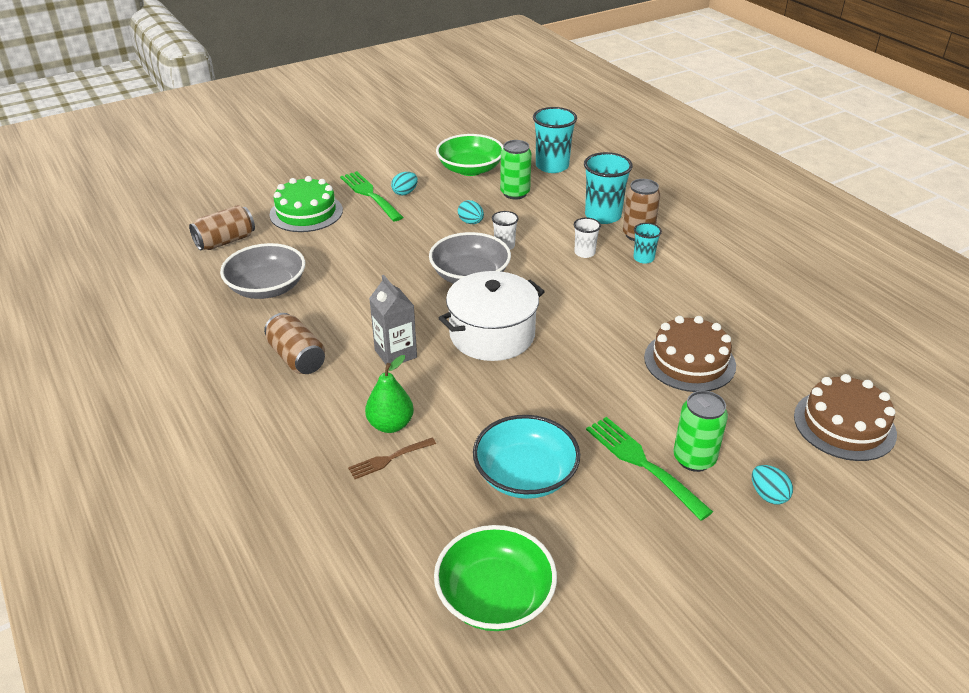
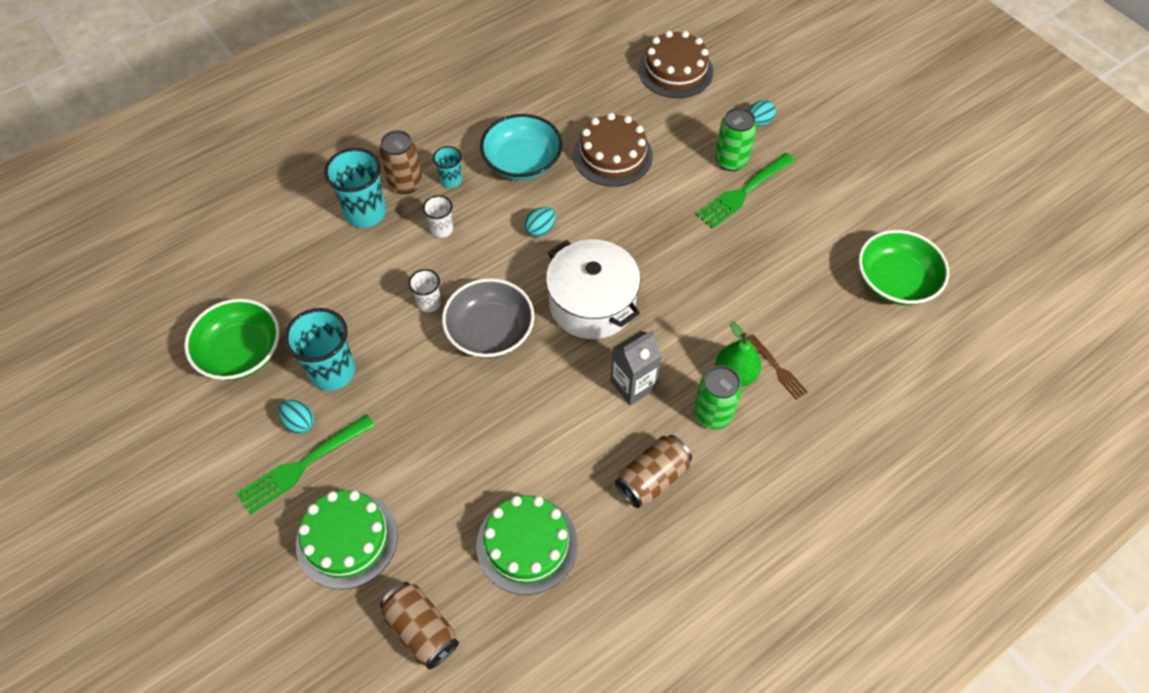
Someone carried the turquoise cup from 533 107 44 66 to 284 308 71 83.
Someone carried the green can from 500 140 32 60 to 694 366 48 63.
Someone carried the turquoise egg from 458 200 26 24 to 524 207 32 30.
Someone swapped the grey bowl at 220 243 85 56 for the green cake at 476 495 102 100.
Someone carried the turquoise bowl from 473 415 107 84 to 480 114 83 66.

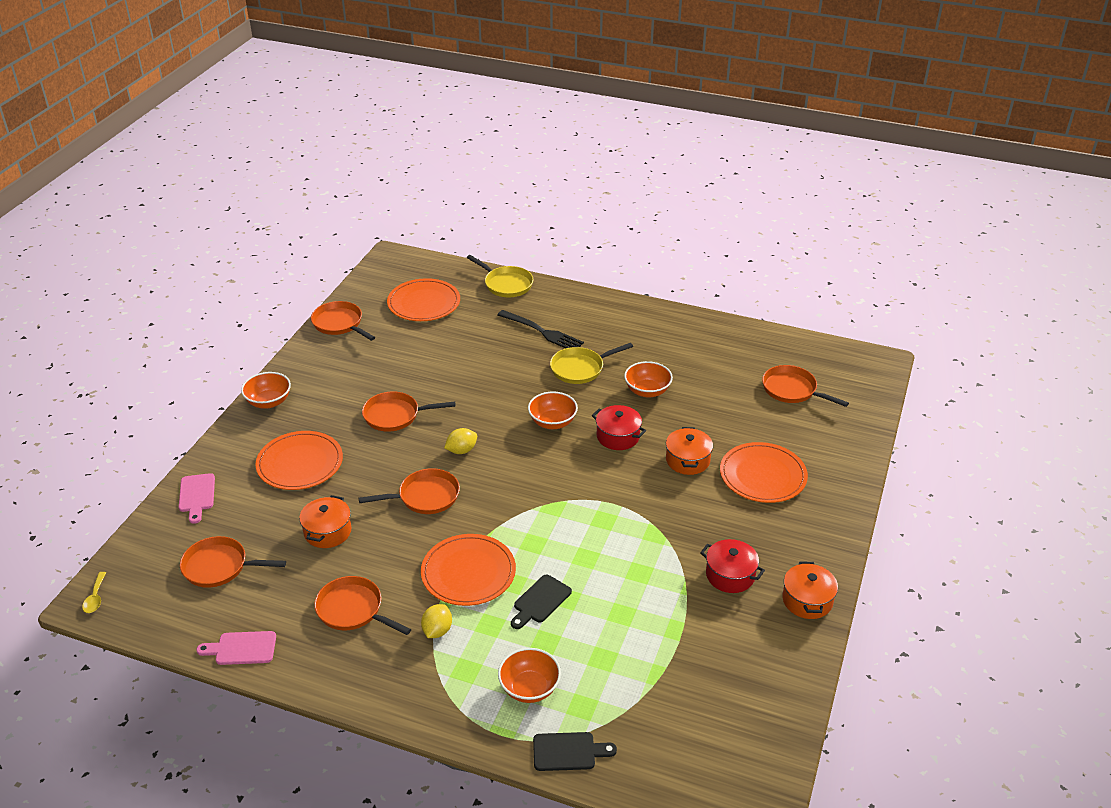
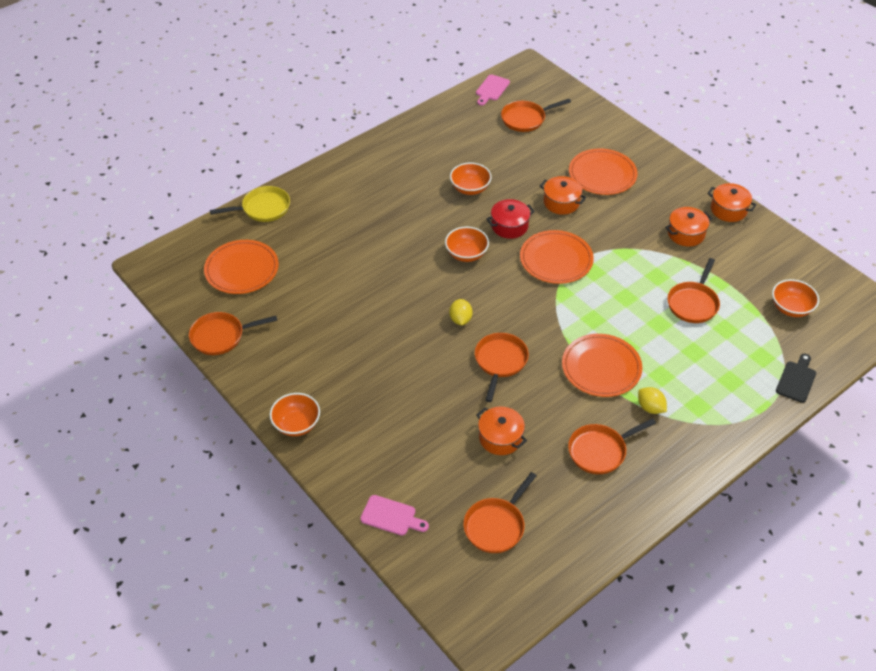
Someone took away the black fork at 498 310 86 38.
Someone took away the yellow pan at 550 343 83 41.
Someone carried the orange pan from 362 392 94 40 to 668 258 52 65.
Someone carried the orange plate from 255 431 88 59 to 520 230 74 54.
Someone repainted the red pot at 700 539 65 54, which became the orange pot at 665 207 47 40.
Someone took away the yellow spoon at 82 572 24 41.
Someone took away the black cutting board at 511 575 61 54.
Someone carried the pink cutting board from 196 631 80 34 to 476 74 34 32.
Someone carried the orange bowl from 498 648 63 55 to 772 279 47 38.

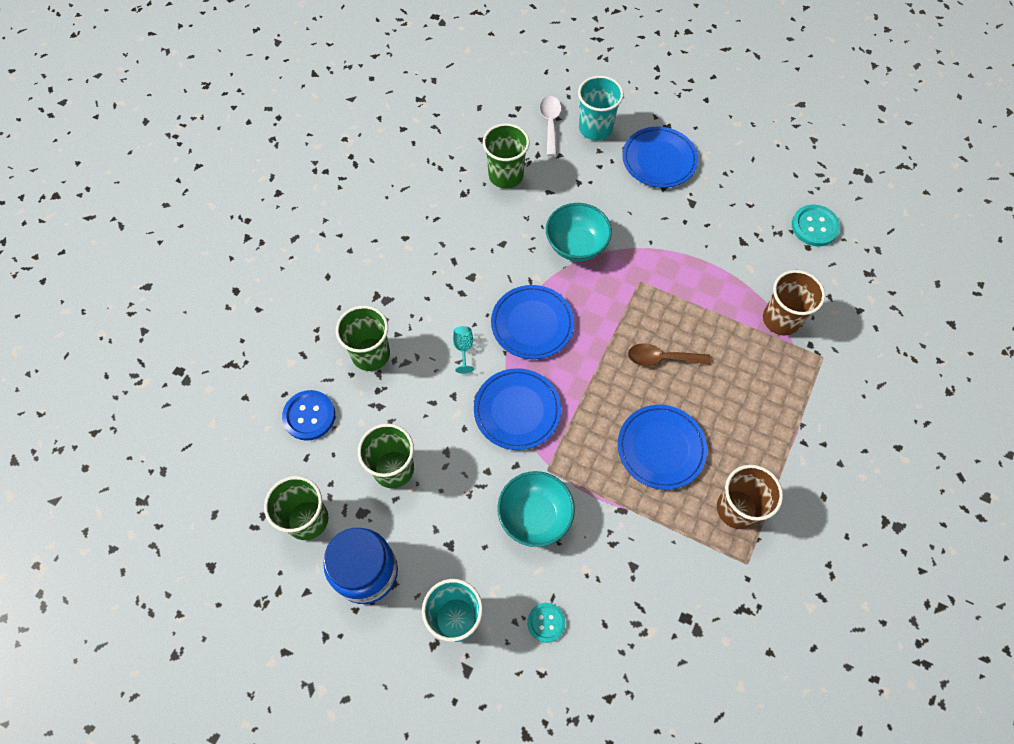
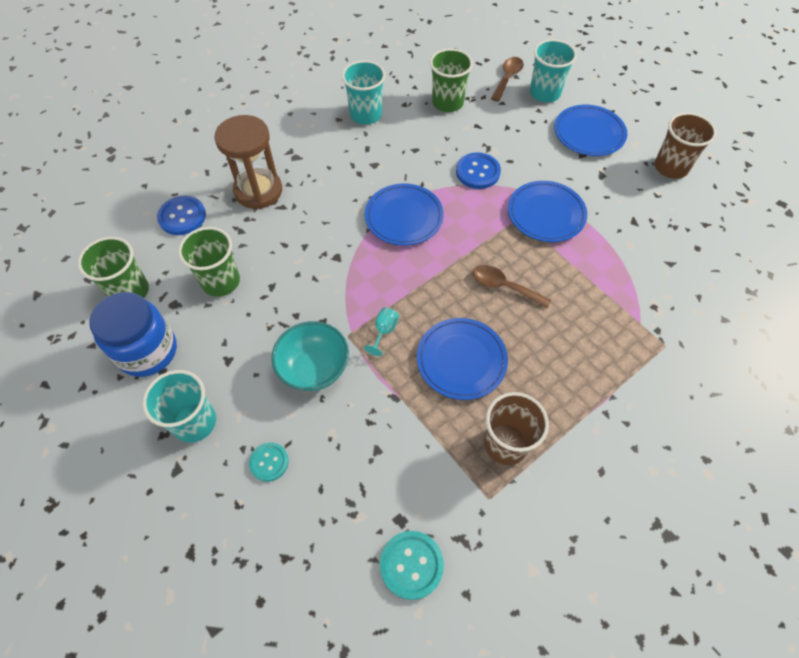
Someone repainted the white spoon at 540 96 21 60, which became the brown spoon at 491 57 33 45.
Someone swapped the turquoise bowl at 546 203 66 58 for the blue button at 456 152 45 37.
Someone carried the turquoise button from 792 204 48 42 to 380 531 64 69.
Someone carried the brown cup from 763 270 62 66 to 655 112 62 67.
Someone swapped the green cup at 336 306 54 65 for the brown hourglass at 214 115 68 94.
Someone carried the turquoise goblet from 453 326 21 48 to 364 308 35 48.
Someone carried the blue plate from 474 368 87 82 to 508 181 79 61.
Someone put down the turquoise cup at 342 60 43 65.

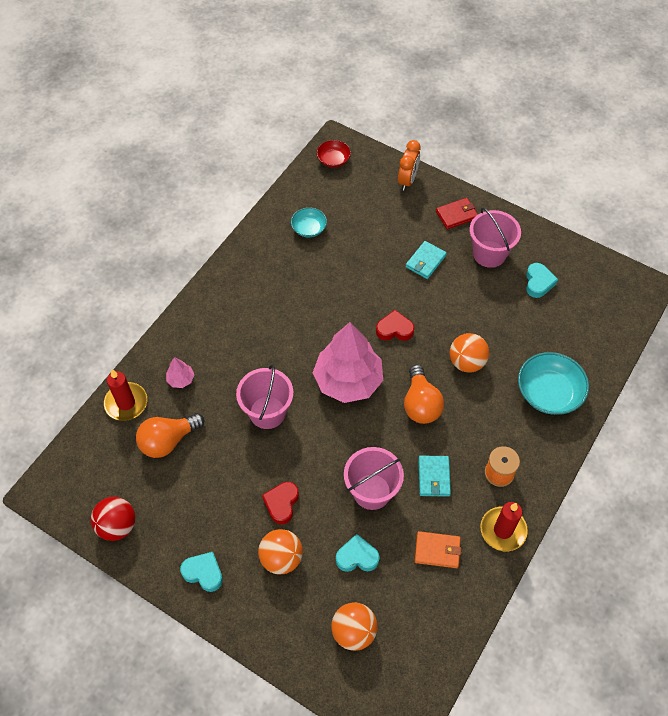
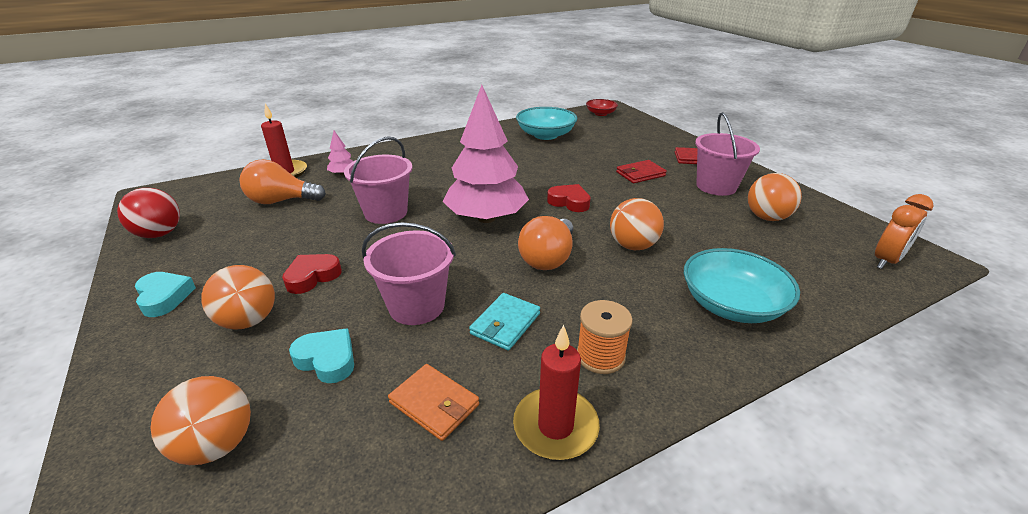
Someone carried the orange clock from 398 140 23 51 to 875 194 59 75.
Someone scaled the turquoise bowl at 291 208 36 29 by 1.73.
Someone repainted the turquoise wallet at 405 241 42 38, which became the red wallet at 616 160 51 23.
Someone swapped the turquoise heart at 526 263 32 35 for the orange ball at 748 173 54 48.

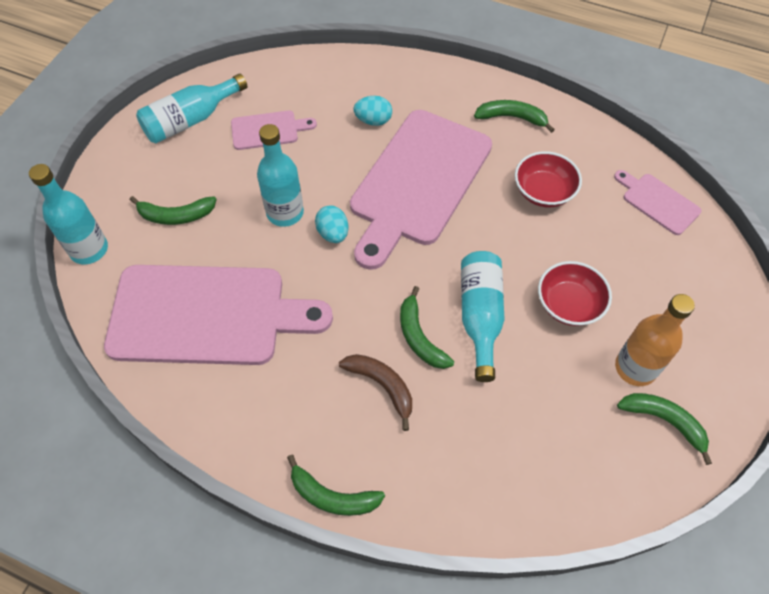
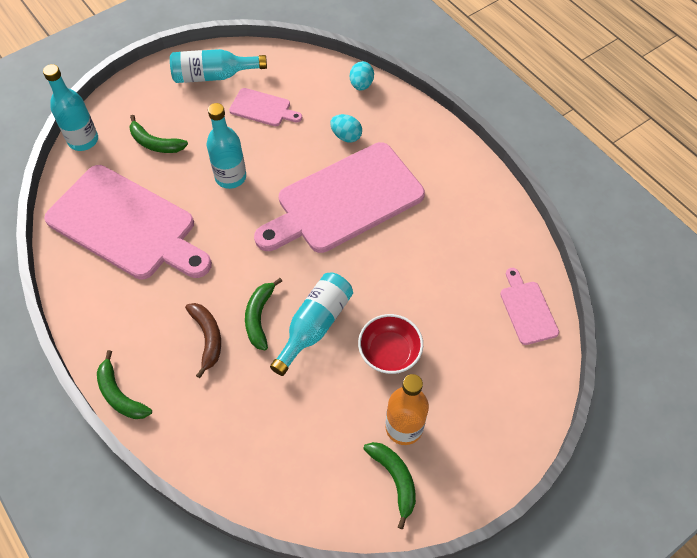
Someone took away the green banana at 474 100 81 33.
Someone took away the red bowl at 515 151 67 56.
Someone carried the turquoise egg from 315 205 33 38 to 350 61 24 29.

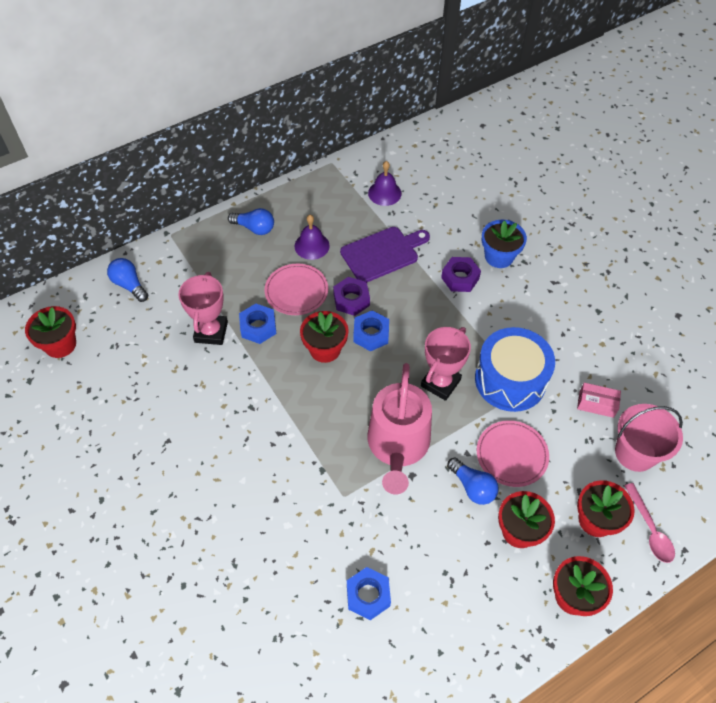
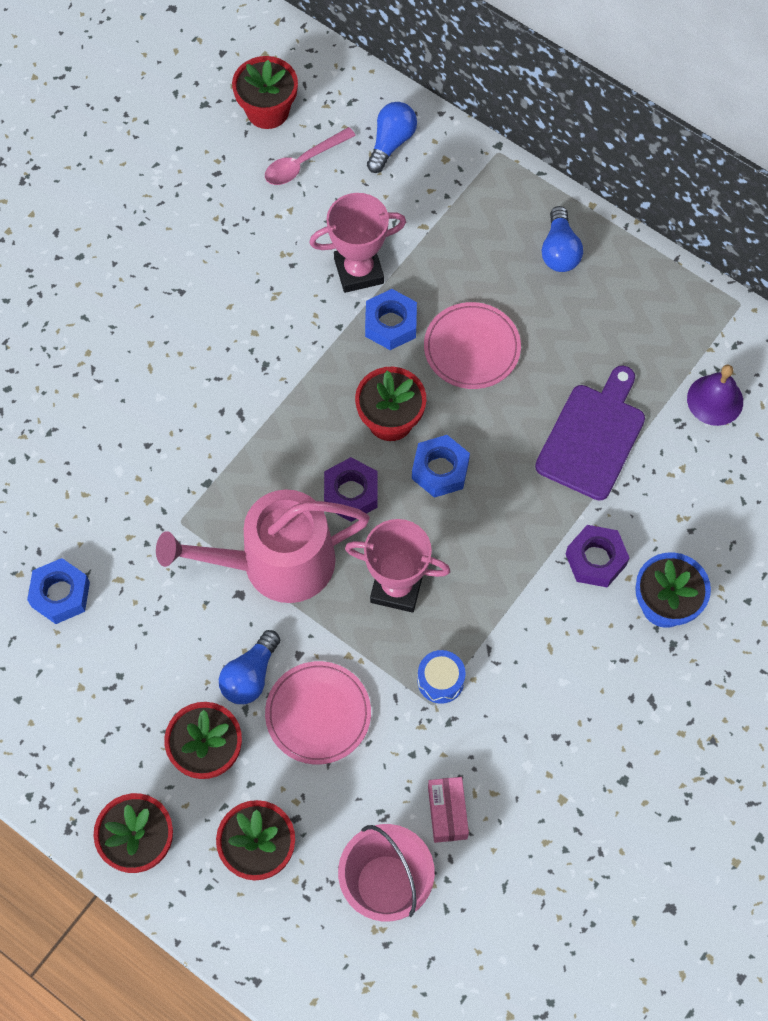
Someone took away the purple bell at 294 215 36 45.
Someone rotated the purple cutting board at 340 227 90 55 by 105 degrees counterclockwise.
Someone carried the purple nut from 333 277 37 39 to 324 457 54 65.
Someone scaled the blue drum at 475 327 80 85 by 0.43.
Someone carried the pink spoon from 625 483 50 80 to 265 127 91 58.

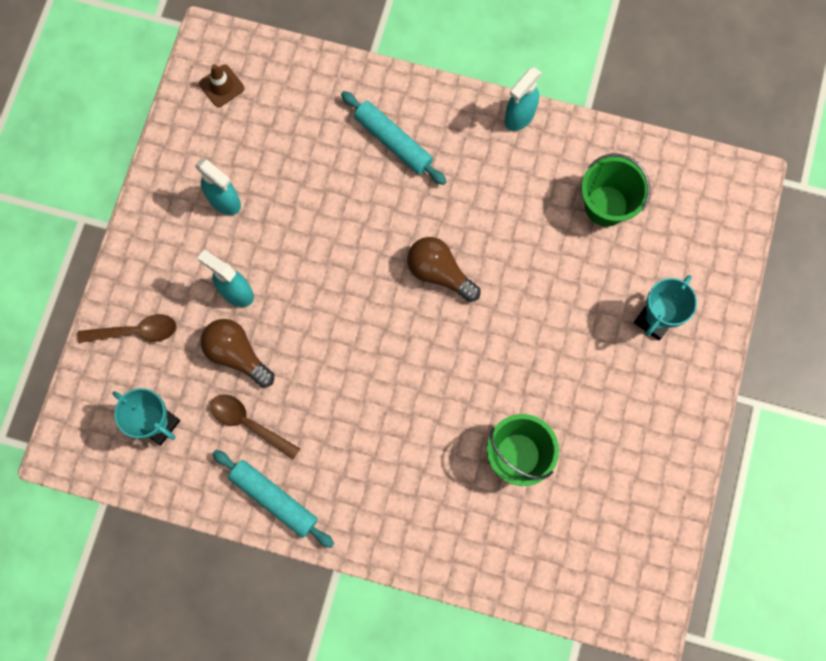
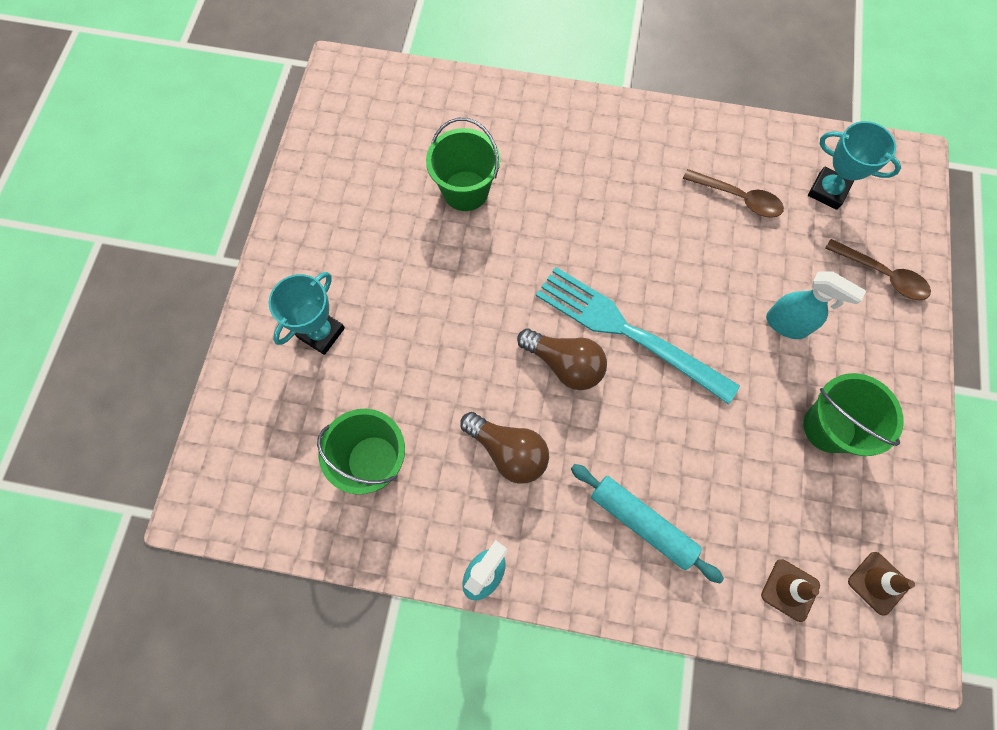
Someone swapped the turquoise spray bottle at 195 158 46 57 for the green bucket at 803 373 101 83.
Someone rotated the brown spoon at 78 314 98 29 by 135 degrees counterclockwise.
Someone carried the brown light bulb from 201 319 73 69 to 460 412 89 72.
Someone took away the turquoise rolling pin at 213 450 121 98.
Someone put down the turquoise fork at 536 267 204 138.
Someone put down the brown traffic cone at 761 559 59 63.

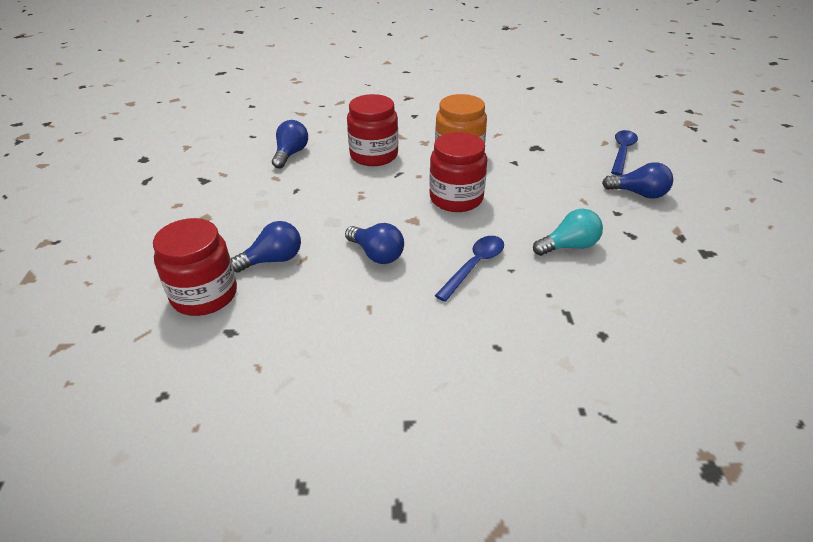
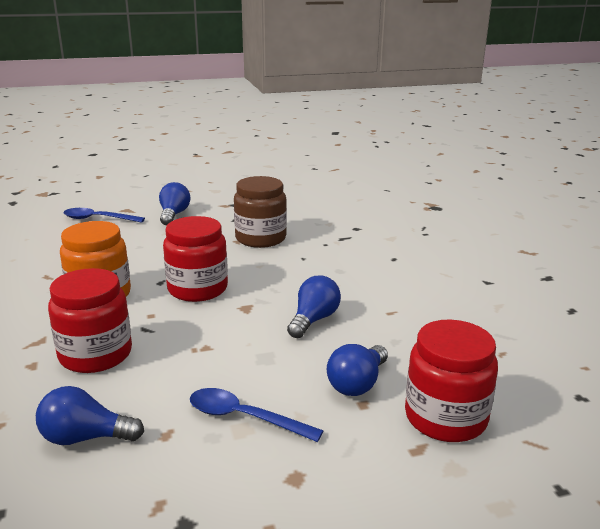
Someone swapped the turquoise light bulb at 533 209 70 47 for the brown jar at 234 176 53 72.
Someone rotated the blue light bulb at 231 221 70 52 by 105 degrees counterclockwise.
Someone carried the blue spoon from 435 236 69 66 to 190 388 133 54.

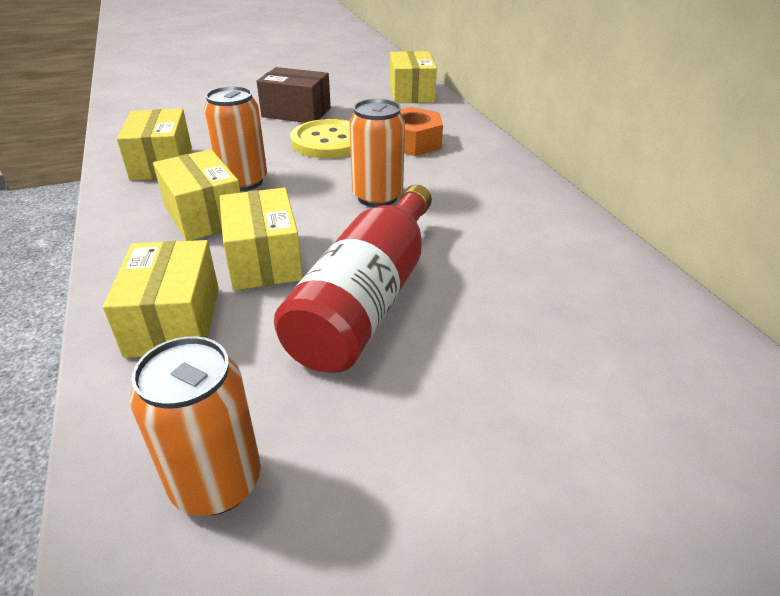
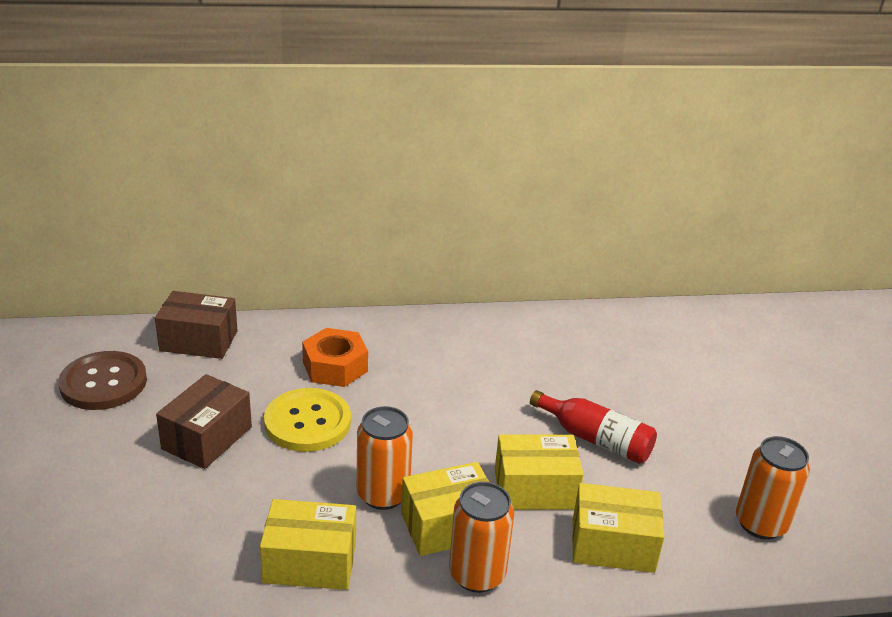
Someone repainted the yellow box at 390 51 47 52, which became the brown box at 155 291 83 68.
Someone carried the orange can from 349 99 56 108 to 449 482 65 111.
Someone scaled the red bottle at 274 185 158 188 by 0.65.
Someone put down the brown button at 58 351 89 59.

